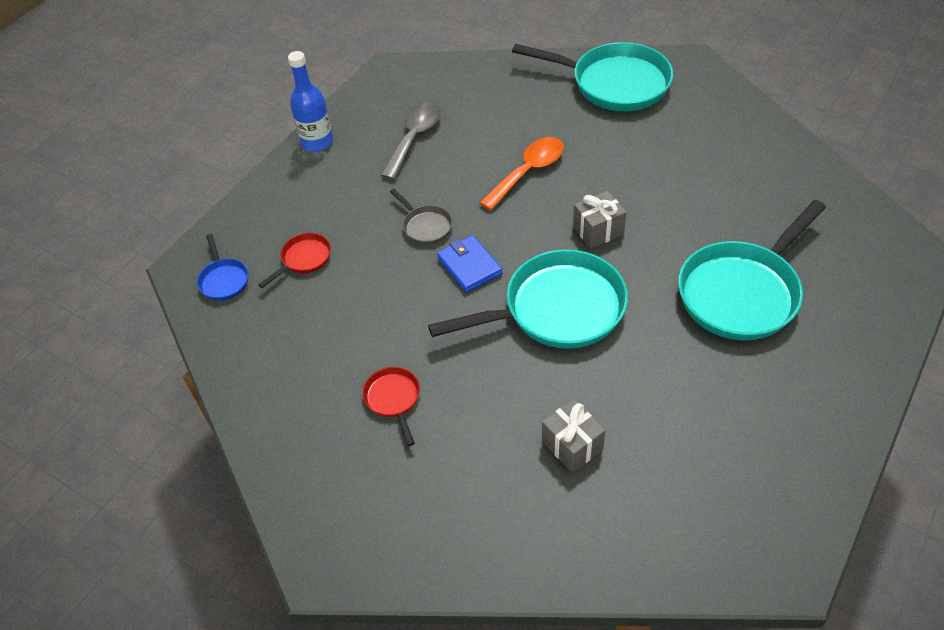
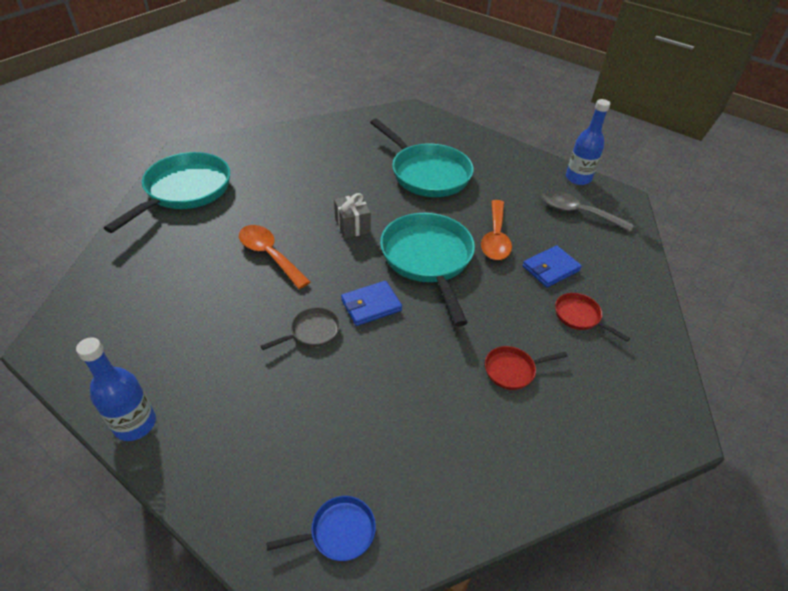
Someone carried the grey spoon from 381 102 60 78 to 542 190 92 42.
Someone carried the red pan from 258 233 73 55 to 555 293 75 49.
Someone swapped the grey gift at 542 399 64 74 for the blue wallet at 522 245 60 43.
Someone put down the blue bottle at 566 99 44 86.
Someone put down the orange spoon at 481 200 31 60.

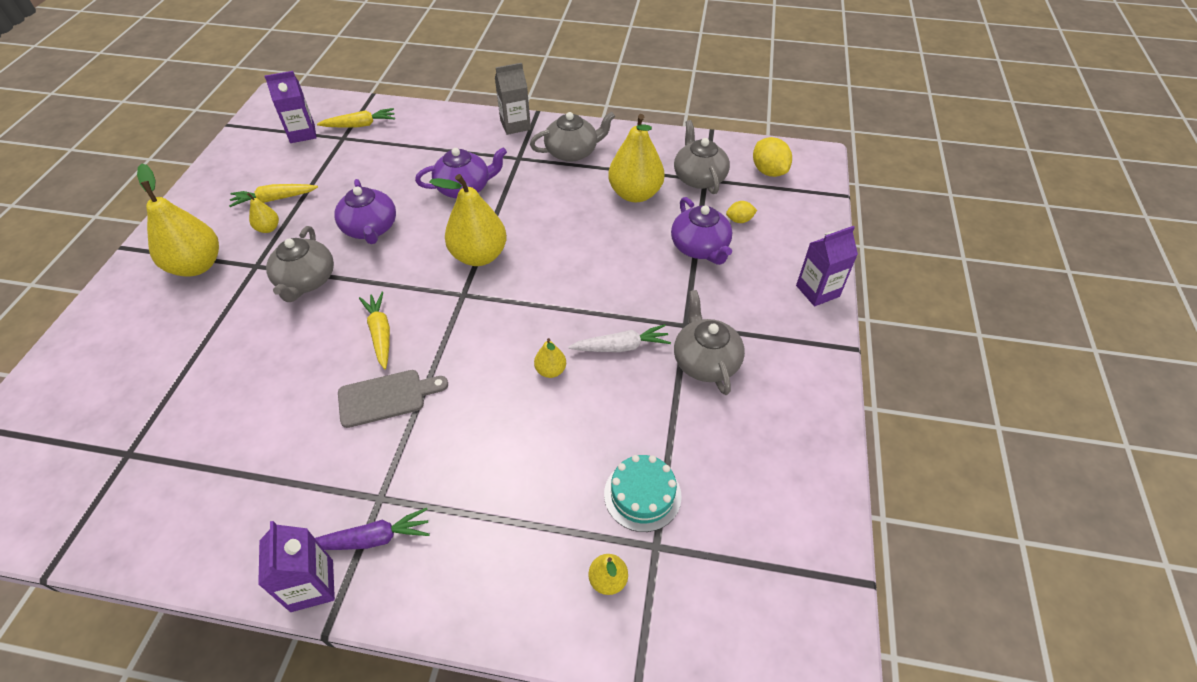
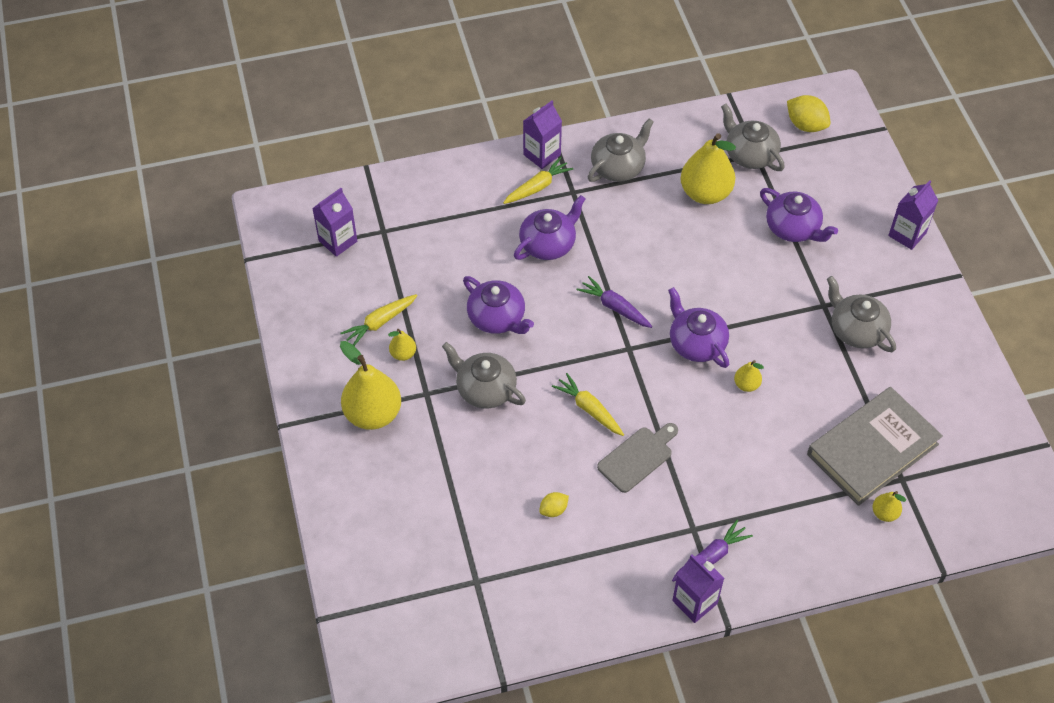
Someone repainted the grey carton at 495 63 36 72, which became the purple carton at 523 101 39 68.
Someone carried the yellow carrot from 317 108 78 20 to 503 157 70 47.
Someone swapped the yellow pear at 429 174 78 92 for the purple carrot at 576 276 77 52.
Someone carried the yellow lemon from 726 201 31 22 to 539 492 30 25.
Someone rotated the grey teapot at 266 226 68 76 by 150 degrees clockwise.
Someone took away the white carrot at 568 324 103 28.
Someone swapped the turquoise cake at 604 455 78 77 for the grey book at 807 387 136 119.
Someone put down the purple teapot at 668 287 61 81.

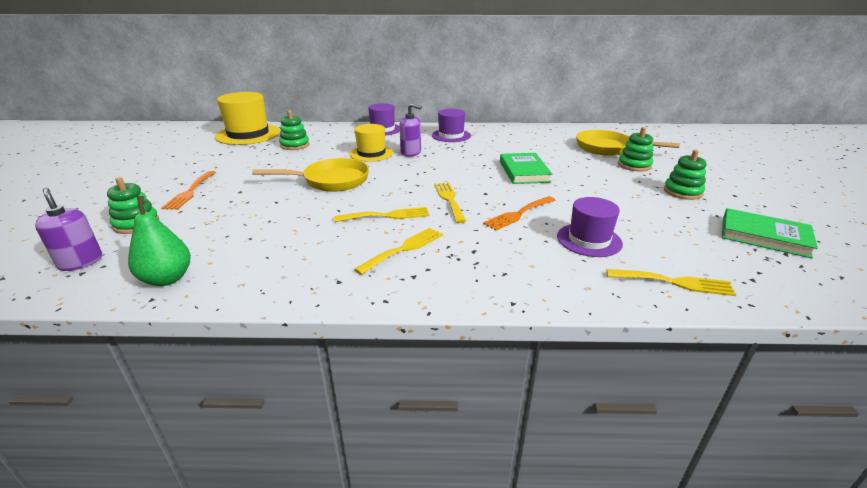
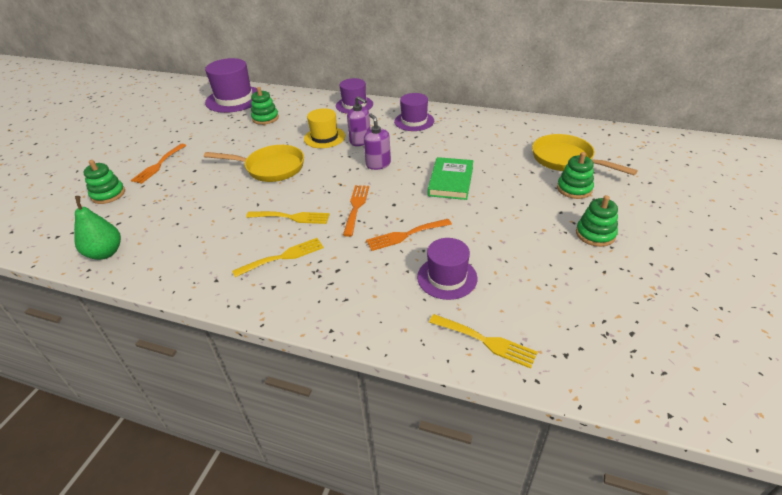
Someone repainted the yellow hat at 215 92 65 53, which became the purple hat at 205 58 52 55.
Someone repainted the yellow fork at 434 182 32 41, which became the orange fork at 343 185 26 52.
Someone carried the purple soap dispenser from 35 188 67 83 to 364 113 27 57.
Someone took away the green book at 722 208 96 50.

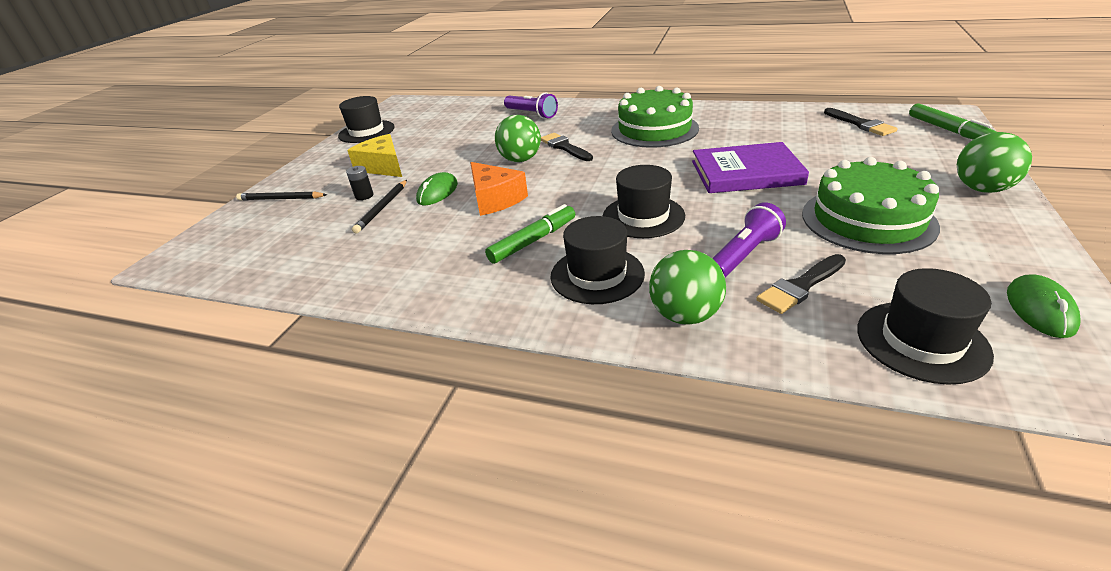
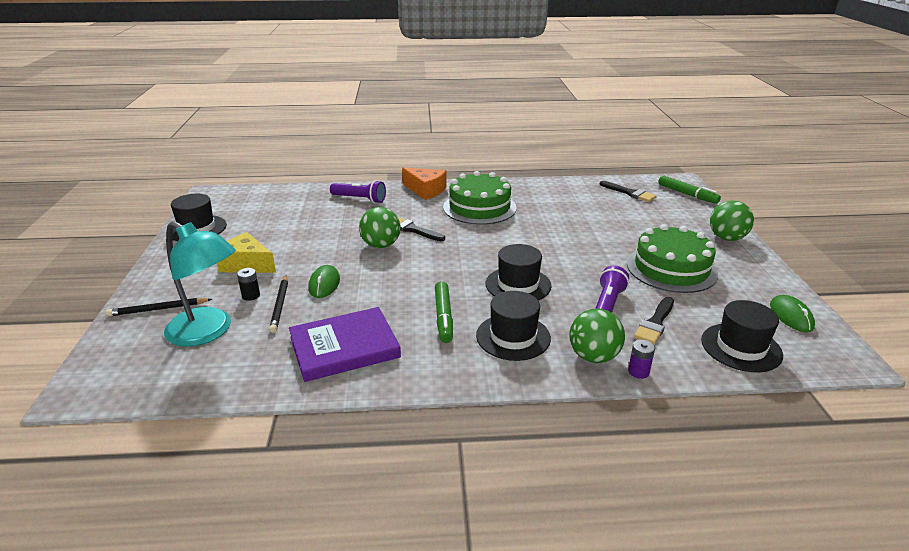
Someone carried the purple book from 692 142 117 51 to 289 307 112 75.
Someone carried the orange cheese from 470 162 58 54 to 402 167 45 33.
Someone rotated the green marker at 485 204 90 60 by 150 degrees clockwise.
Someone put down the turquoise lamp at 164 221 72 126.
Someone put down the purple battery at 628 340 27 39.

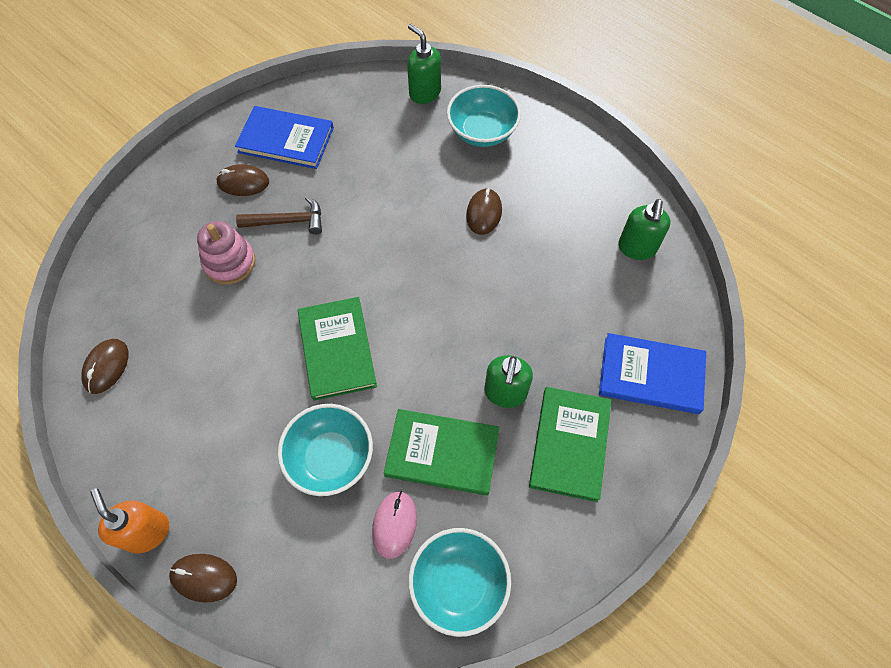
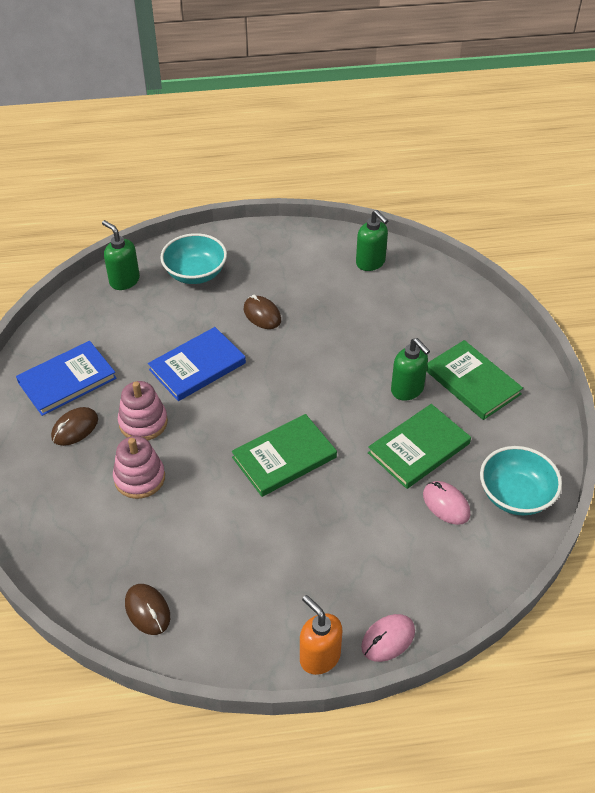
Someone rotated the green soap dispenser at 407 24 34 80 by 45 degrees clockwise.
Someone swapped the brown hammer at 236 196 86 39 for the pink stacking toy at 118 381 50 59.
Someone rotated the green book at 298 297 79 104 by 60 degrees counterclockwise.
Someone carried the blue book from 599 333 107 81 to 148 327 98 74.
Someone took away the turquoise bowl at 278 404 95 92.
Someone rotated the orange soap dispenser at 90 488 79 66 by 45 degrees clockwise.
Someone repainted the brown mouse at 169 554 68 49, which became the pink mouse at 361 614 54 48.

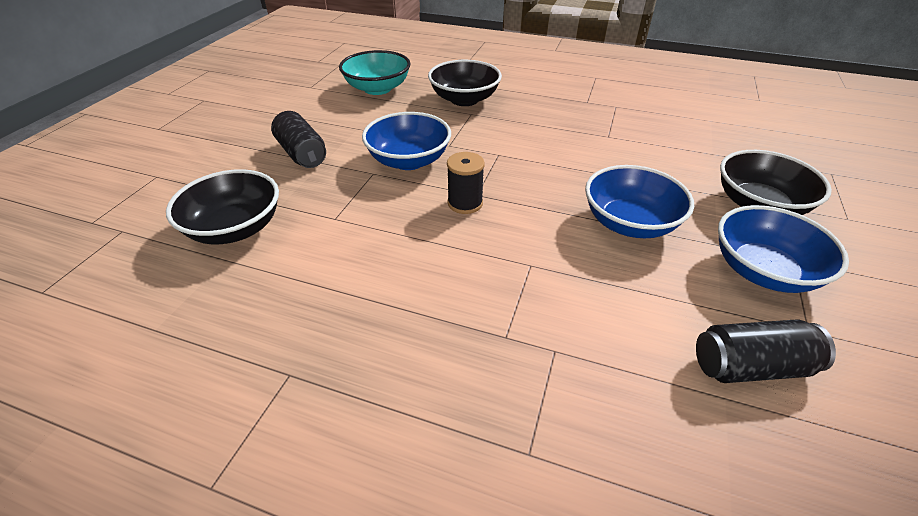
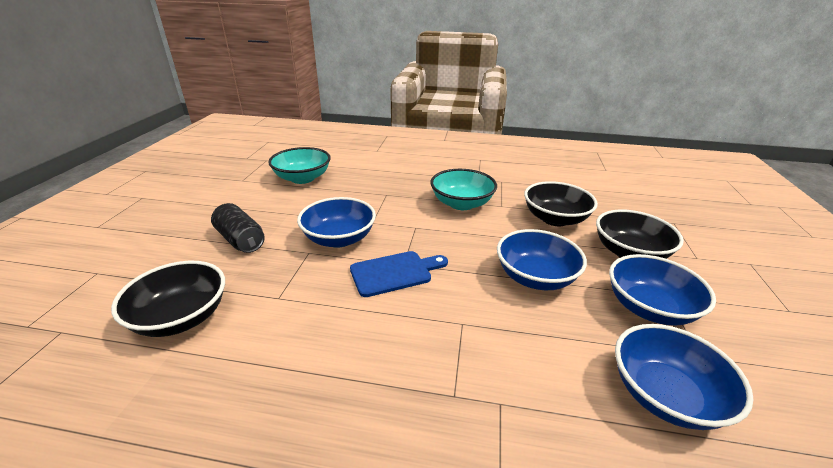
Someone carried the black bowl from 428 60 74 46 to 524 181 74 45.
Someone swapped the black spool at 447 152 38 62 for the blue cutting board at 350 251 98 46.
Someone swapped the black can at 696 320 140 63 for the blue bowl at 615 324 139 106.
Someone put down the turquoise bowl at 430 169 67 41.

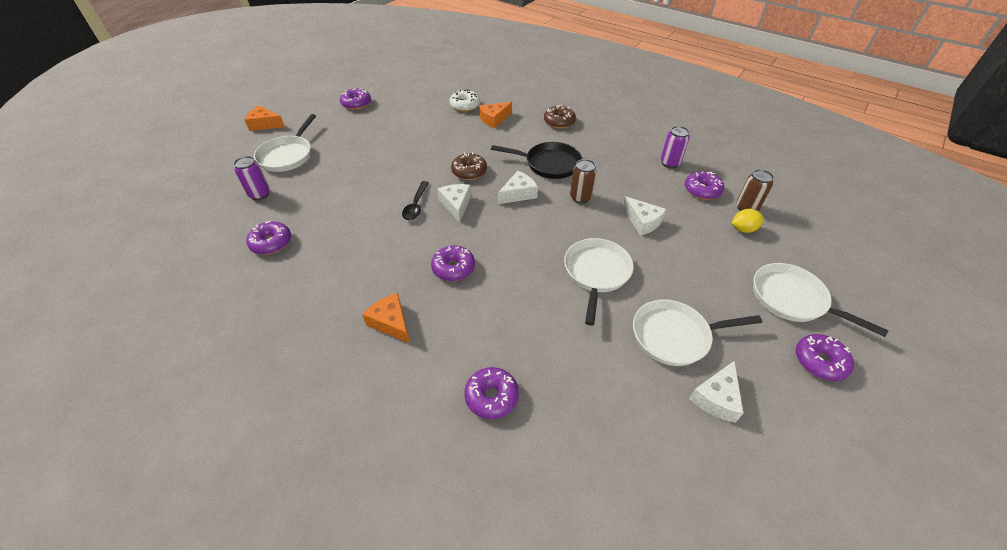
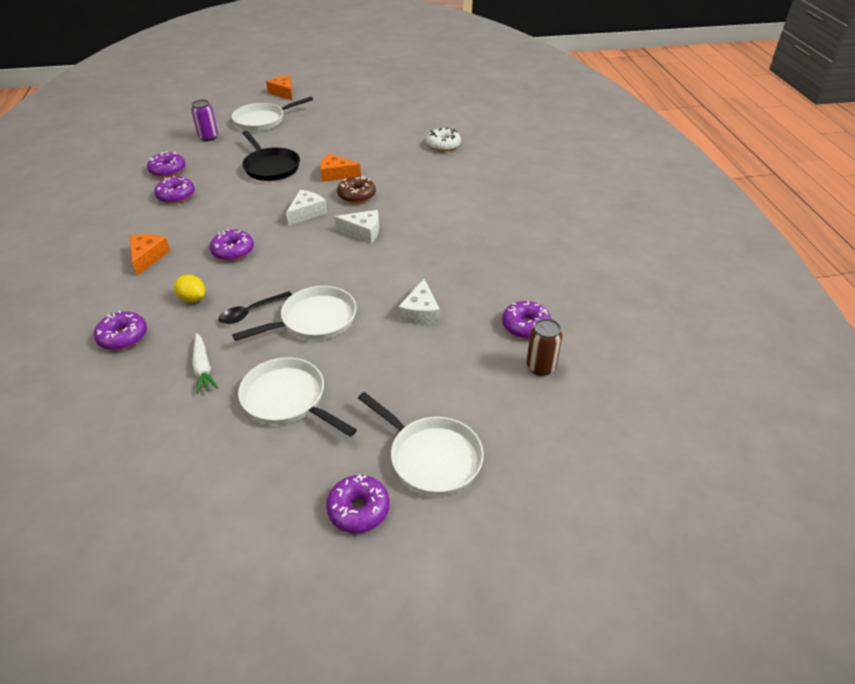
Someone carried the purple donut from 340 88 31 22 to 154 176 41 28.
Someone carried the orange cheese from 479 102 33 26 to 320 153 41 29.
Someone took away the brown donut at 544 105 32 24.
Someone took away the purple can at 661 126 29 42.
Someone carried the black pan from 491 142 91 37 to 242 131 58 50.
Someone took away the brown can at 570 159 27 45.
Someone carried the black spoon from 402 181 27 39 to 218 291 74 33.
Someone carried the yellow lemon from 732 209 32 24 to 174 275 31 28.
Someone rotated the white pan at 753 263 135 74 by 135 degrees clockwise.
Someone took away the white cheese at 689 361 54 62.
Someone put down the white carrot at 192 333 26 61.

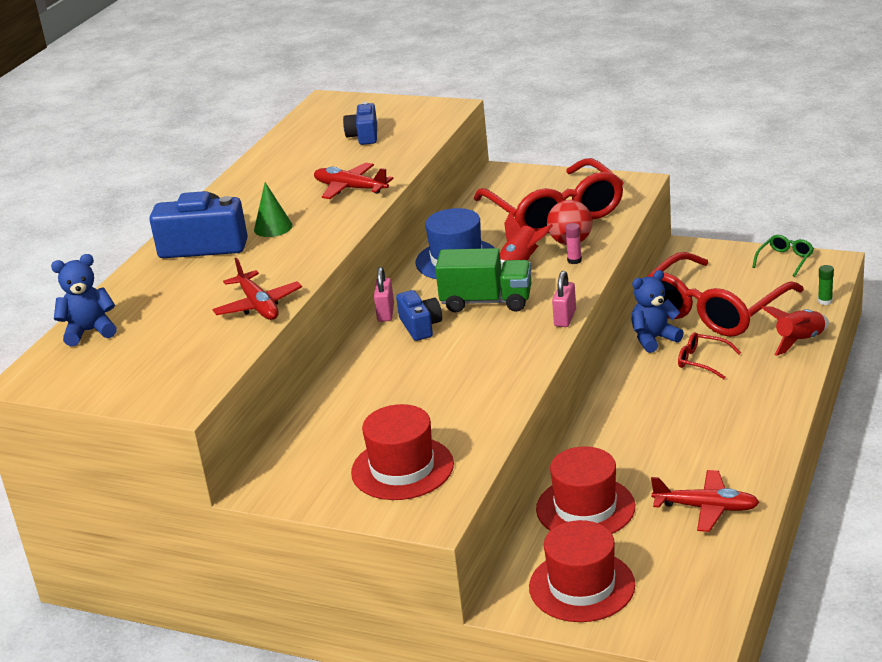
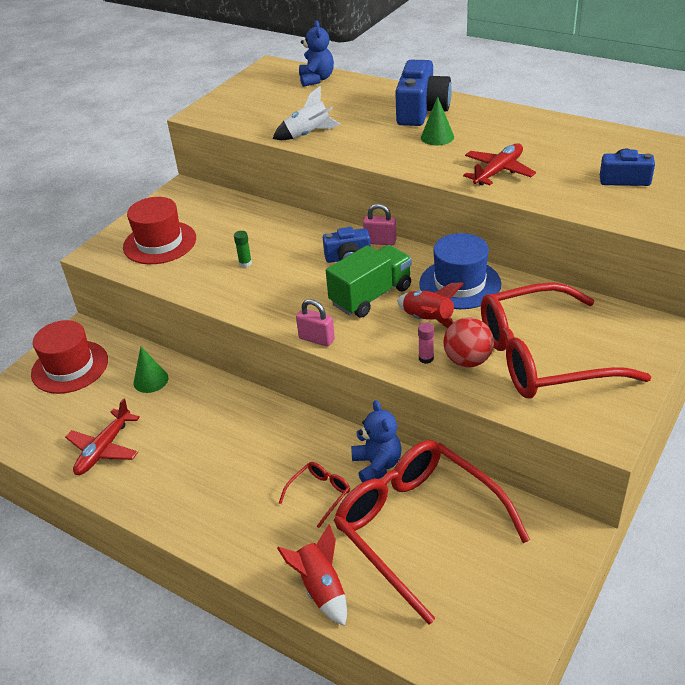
Someone took away the green glasses at 752 235 62 42.
Someone rotated the green truck at 435 248 96 65 by 150 degrees counterclockwise.
Someone swapped the red plane at 212 258 90 62 for the white rocket at 273 86 68 54.
Someone carried the green glue stick from 818 265 16 40 to 234 231 18 36.
Someone swapped the red hat at 536 447 99 87 for the green cone at 133 347 36 46.

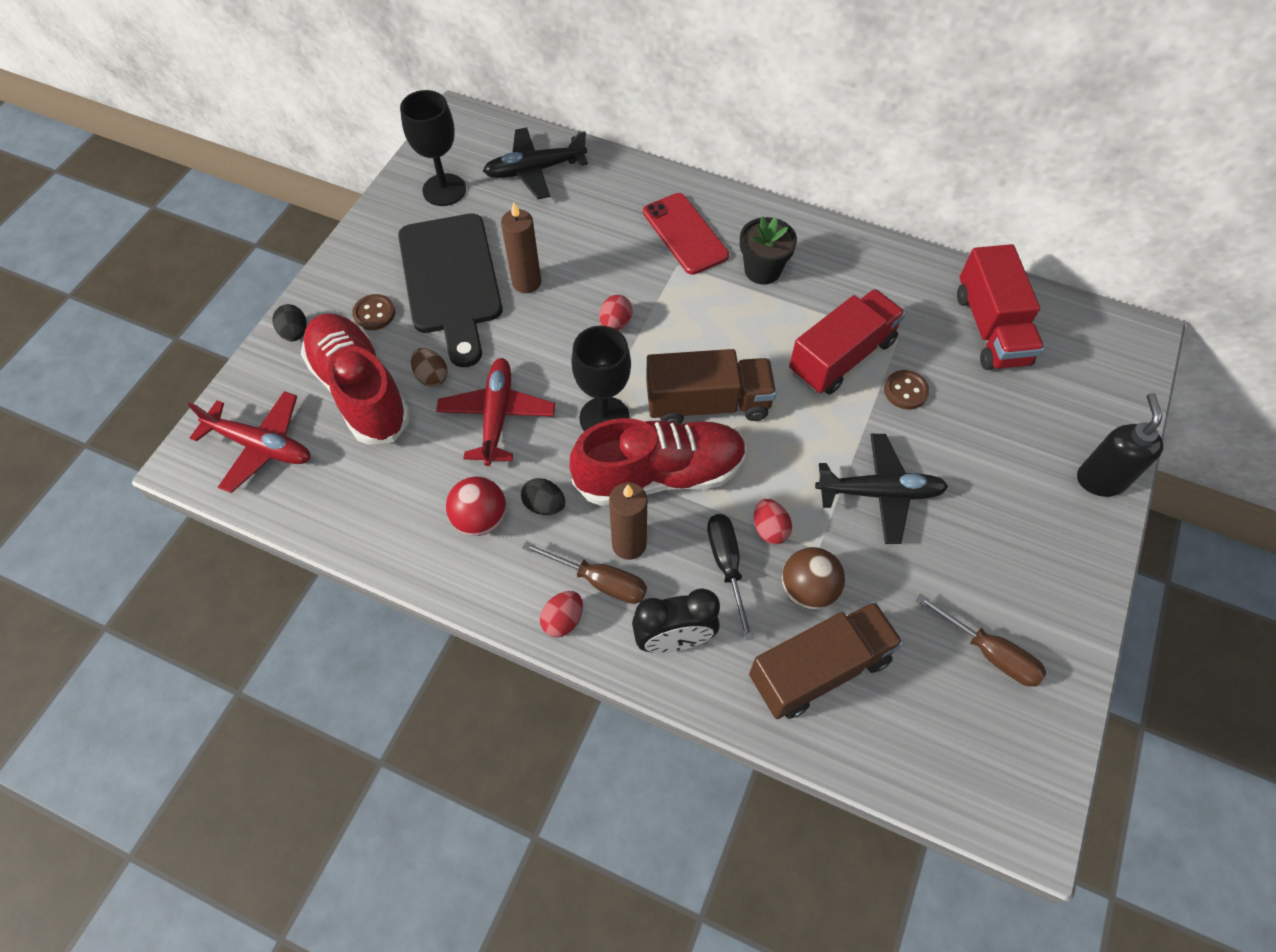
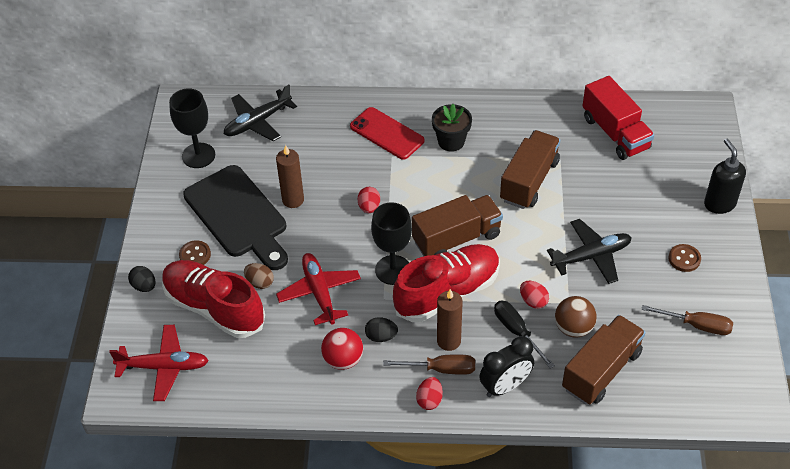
Someone repainted the red truck at 789 289 116 106, which became the brown truck at 500 130 60 79.
Someone carried the brown button from 884 370 45 39 to 668 244 33 28.

